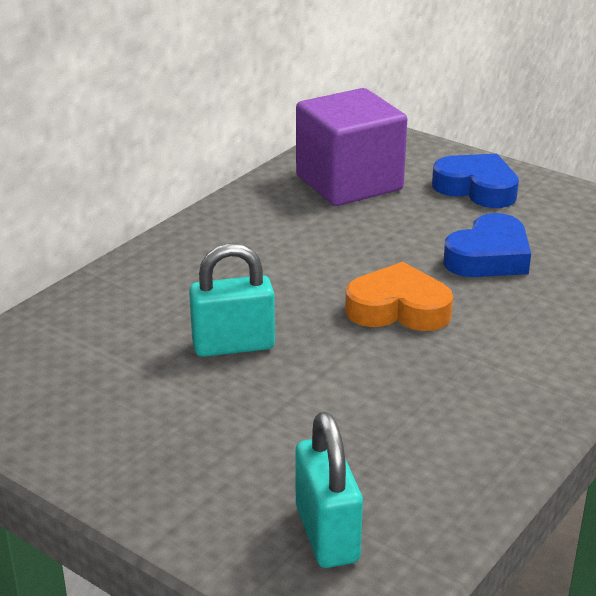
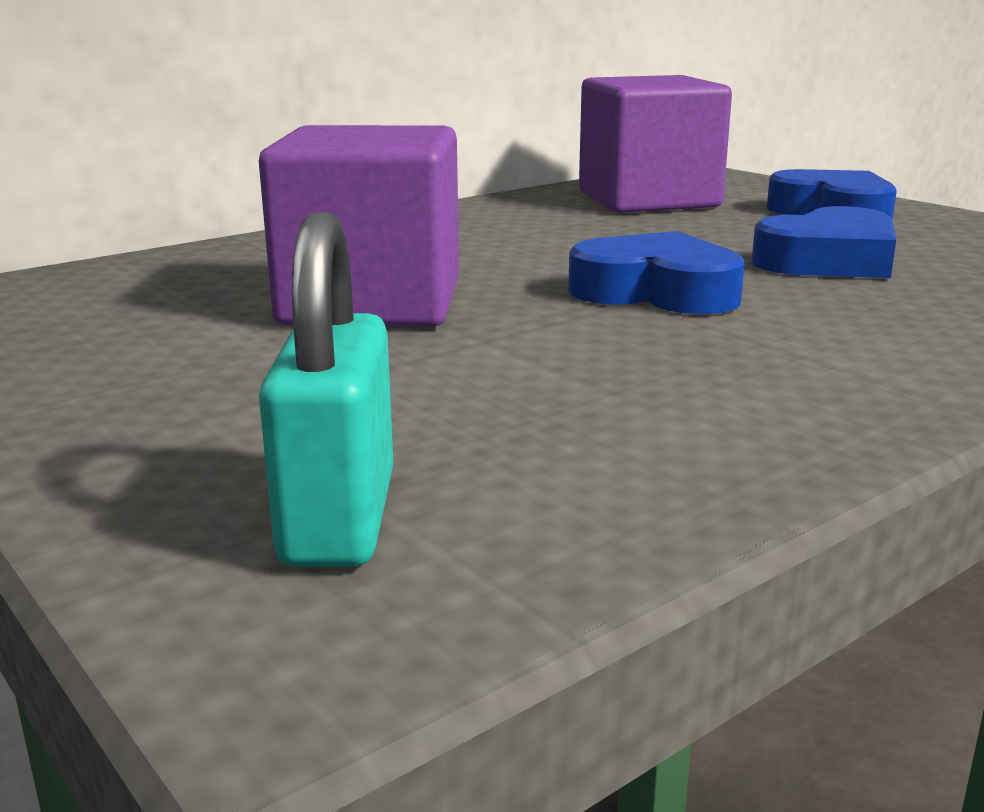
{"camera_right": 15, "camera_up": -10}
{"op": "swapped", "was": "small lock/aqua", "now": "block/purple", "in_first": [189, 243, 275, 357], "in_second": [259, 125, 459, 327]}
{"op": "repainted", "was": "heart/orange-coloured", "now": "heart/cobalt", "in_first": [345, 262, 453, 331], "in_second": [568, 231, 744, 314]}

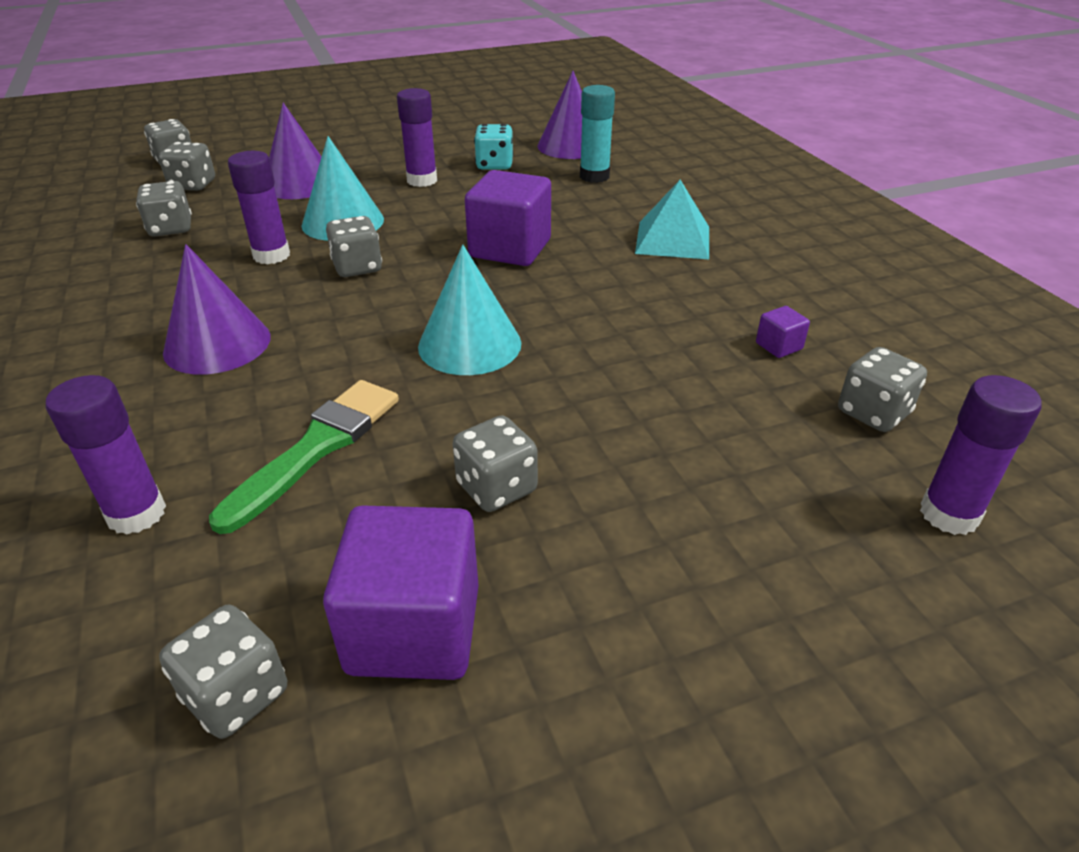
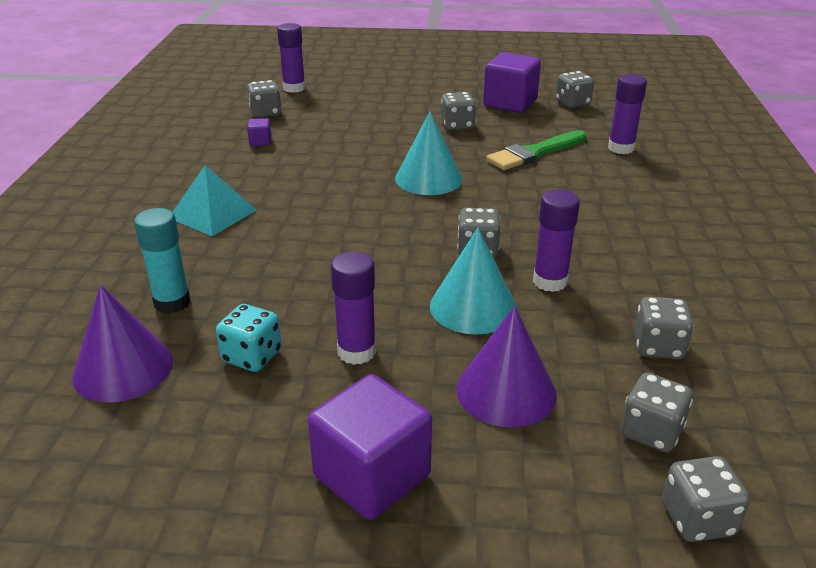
{"camera_right": -155, "camera_up": -5}
{"op": "shifted", "was": "block/purple", "in_first": [465, 170, 551, 266], "in_second": [308, 374, 432, 520]}
{"op": "gone", "was": "cone/purple", "in_first": [163, 244, 271, 375]}

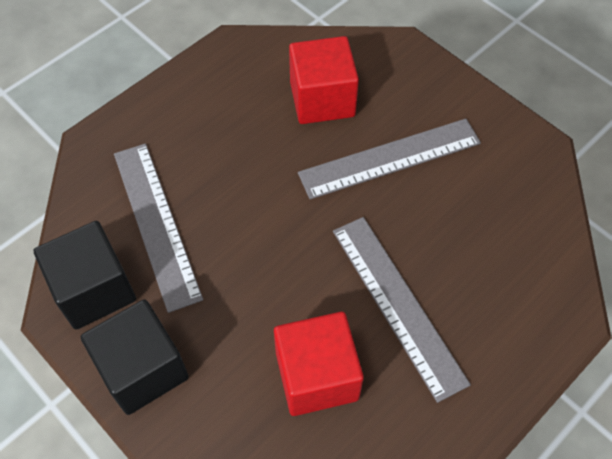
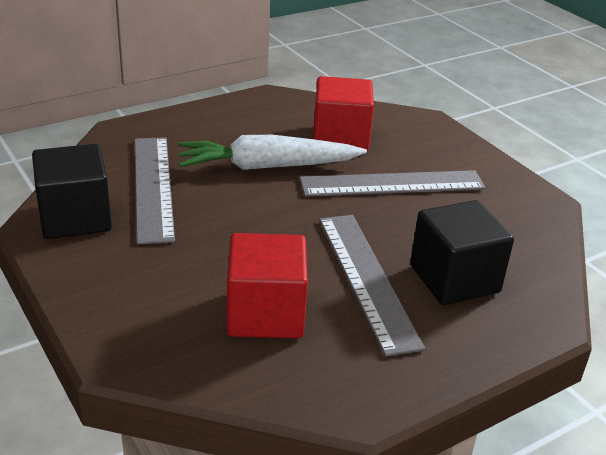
{"camera_right": 10, "camera_up": -25}
{"op": "shifted", "was": "block/ebony", "in_first": [81, 300, 189, 415], "in_second": [410, 200, 514, 305]}
{"op": "new", "now": "root vegetable/snow-white", "in_second": [178, 135, 367, 170]}

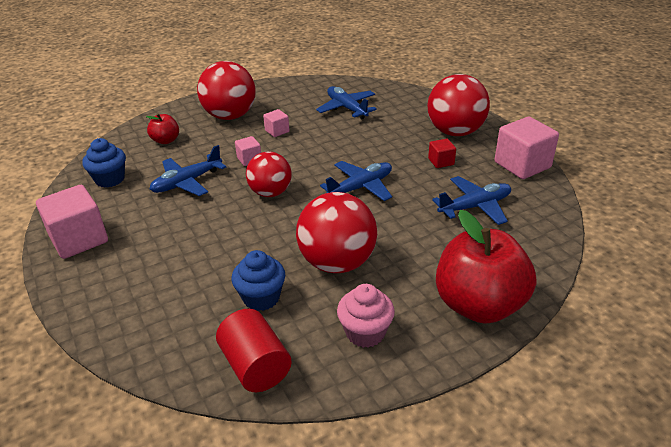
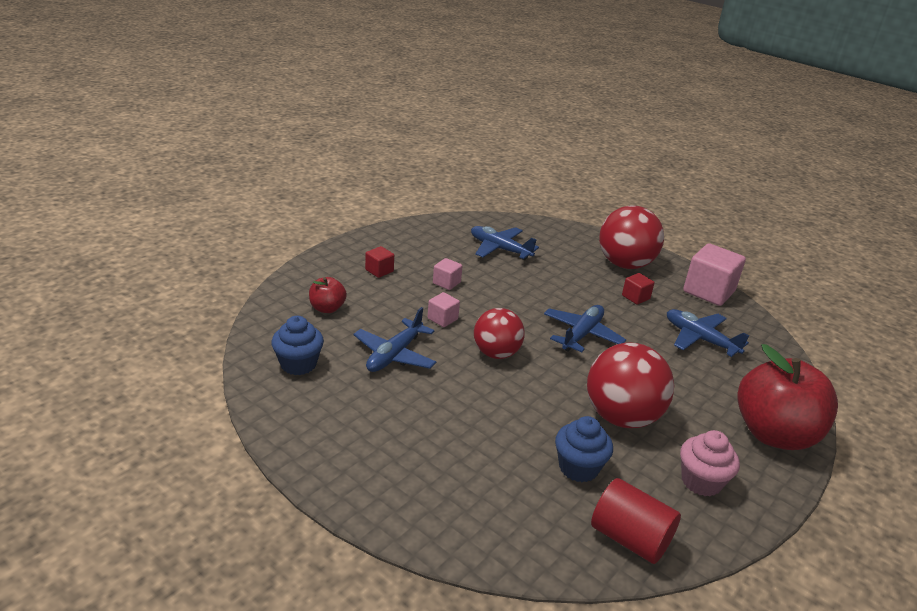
{"camera_right": -25, "camera_up": -5}
{"op": "swapped", "was": "play ball/scarlet", "now": "block/scarlet", "in_first": [197, 61, 256, 120], "in_second": [365, 246, 394, 278]}
{"op": "rotated", "was": "toy plane/cobalt", "in_first": [432, 176, 511, 225], "in_second": [667, 309, 750, 357], "clockwise": -90}
{"op": "gone", "was": "block/rosy", "in_first": [36, 185, 108, 259]}

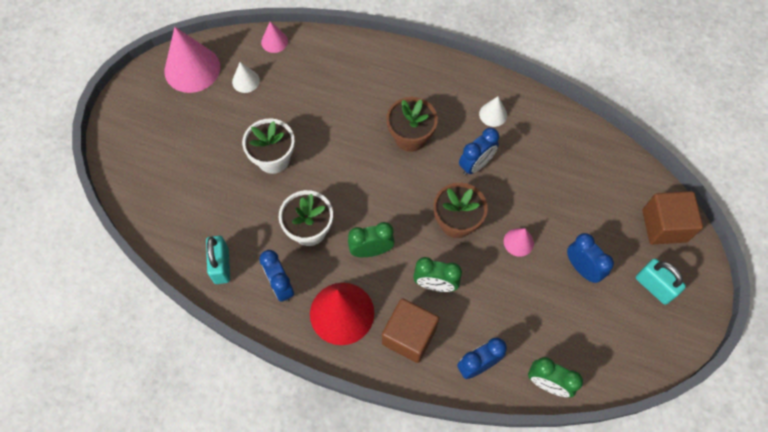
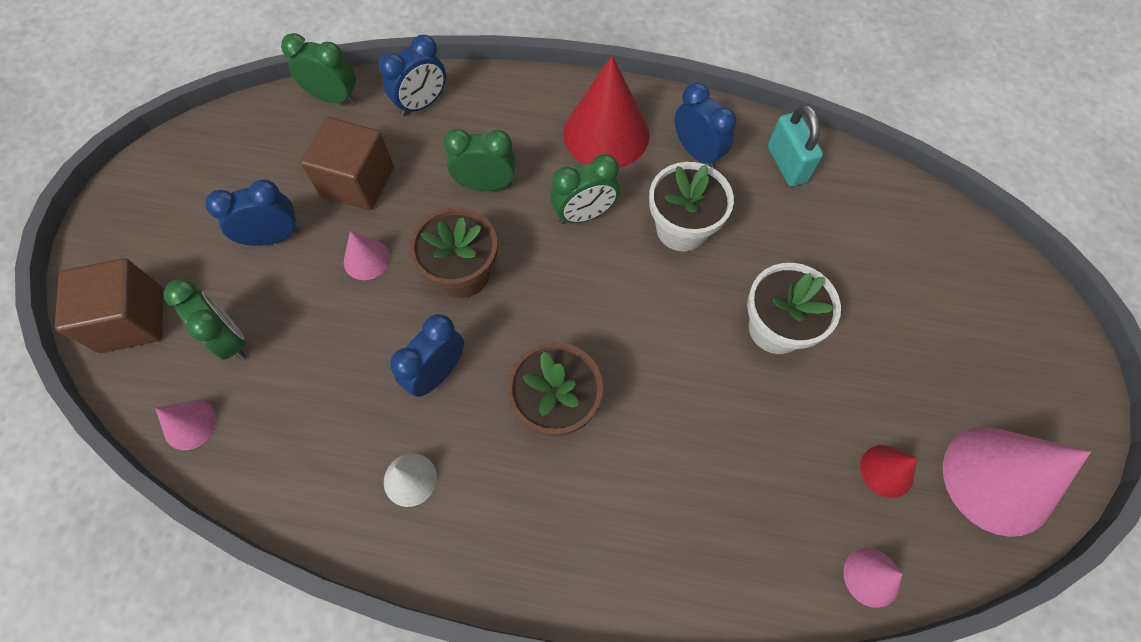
{"camera_right": 170, "camera_up": 0}
{"op": "repainted", "was": "cone/snow-white", "now": "cone/scarlet", "in_first": [232, 62, 260, 93], "in_second": [860, 445, 917, 498]}
{"op": "rotated", "was": "clock/cobalt", "in_first": [567, 233, 614, 283], "in_second": [205, 179, 299, 246], "clockwise": 120}
{"op": "gone", "was": "small lock/aqua", "in_first": [636, 259, 686, 305]}
{"op": "shifted", "was": "block/brown", "in_first": [382, 298, 439, 363], "in_second": [300, 117, 394, 211]}
{"op": "new", "now": "clock/emerald", "in_second": [164, 279, 246, 360]}
{"op": "new", "now": "cone/rosy", "in_second": [155, 400, 216, 450]}

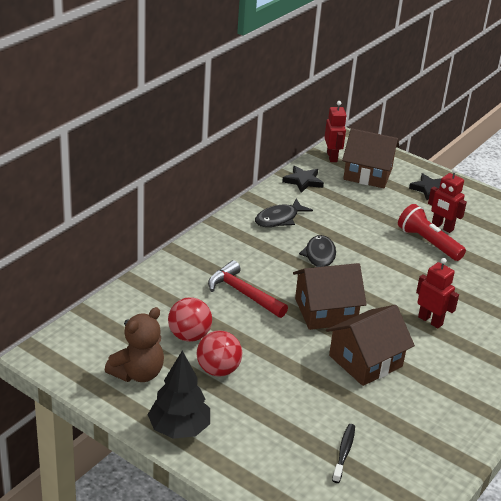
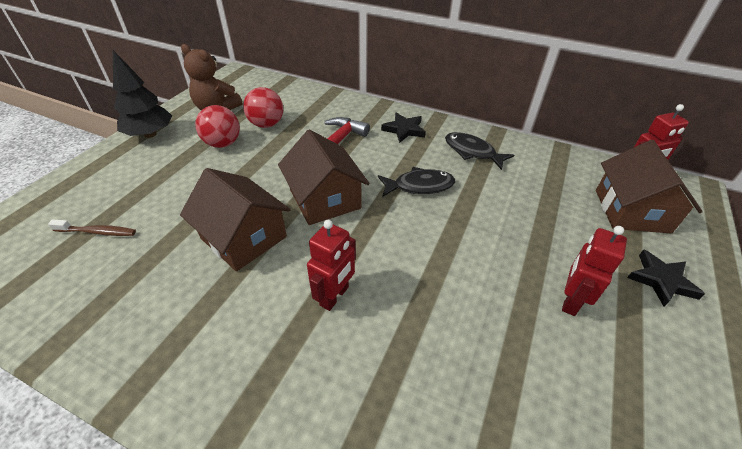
{"camera_right": 80, "camera_up": 10}
{"op": "shifted", "was": "star/ebony", "in_first": [282, 166, 324, 193], "in_second": [381, 113, 426, 143]}
{"op": "gone", "was": "pocket torch/scarlet", "in_first": [398, 204, 466, 261]}
{"op": "repainted", "was": "tooth brush/ebony", "now": "tooth brush/brown", "in_first": [332, 424, 355, 483], "in_second": [48, 219, 136, 236]}

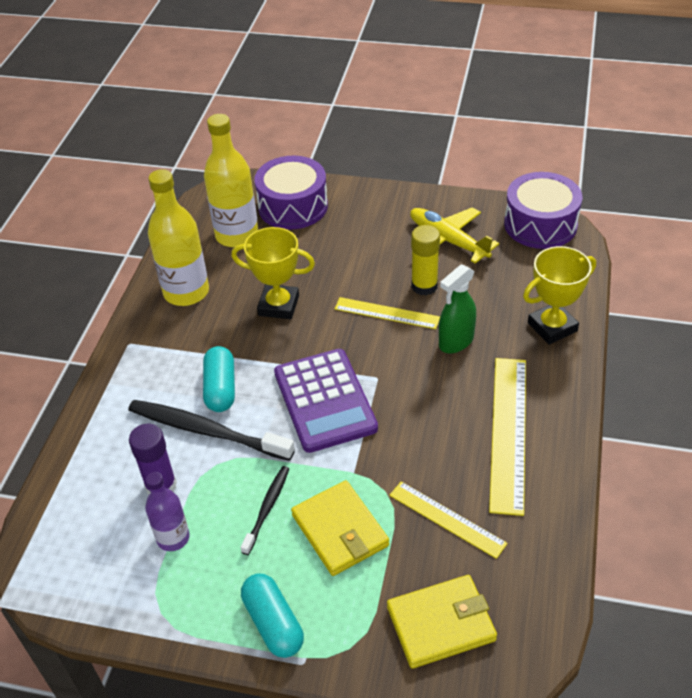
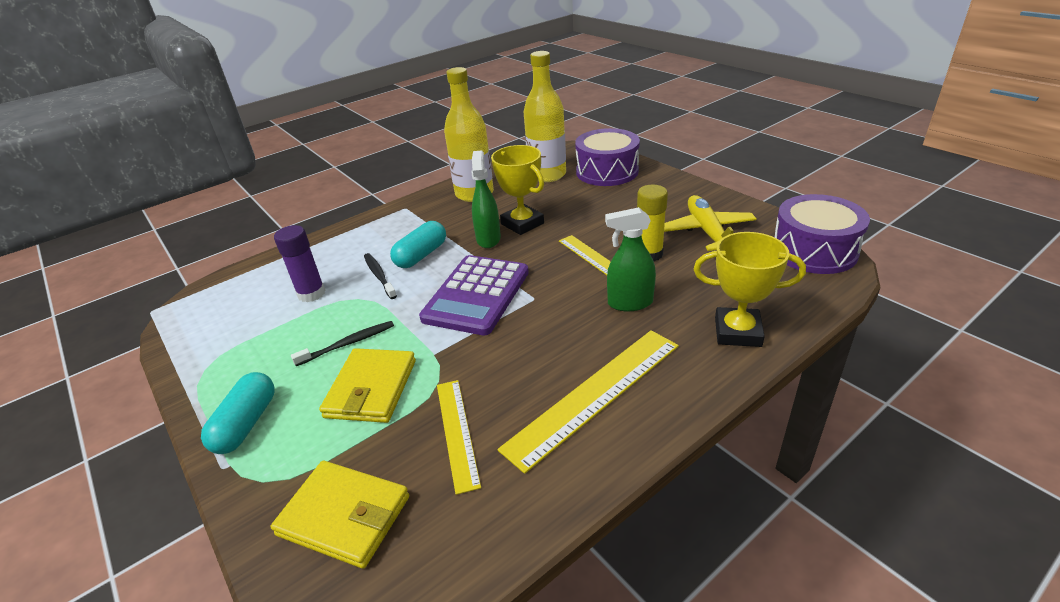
{"camera_right": 40, "camera_up": -10}
{"op": "scaled", "was": "tooth brush/ebony", "in_first": [128, 400, 295, 461], "in_second": [364, 253, 397, 299], "ratio": 0.55}
{"op": "gone", "was": "flask/purple", "in_first": [145, 472, 190, 551]}
{"op": "new", "now": "spray bottle/emerald", "in_second": [471, 150, 501, 248]}

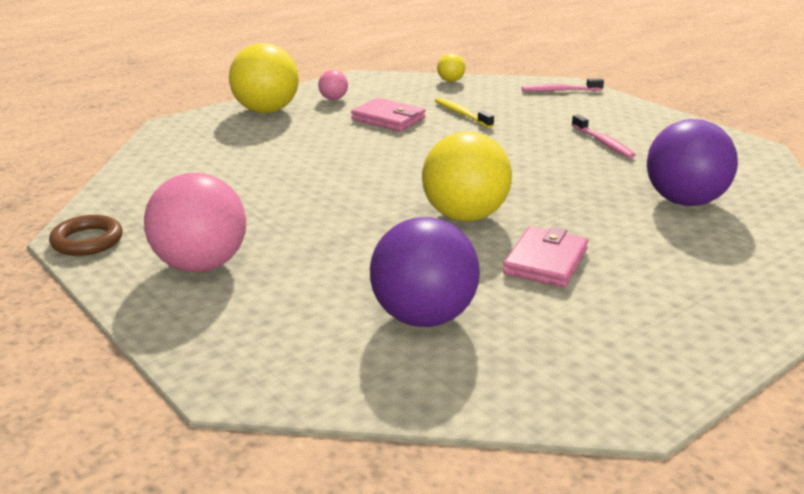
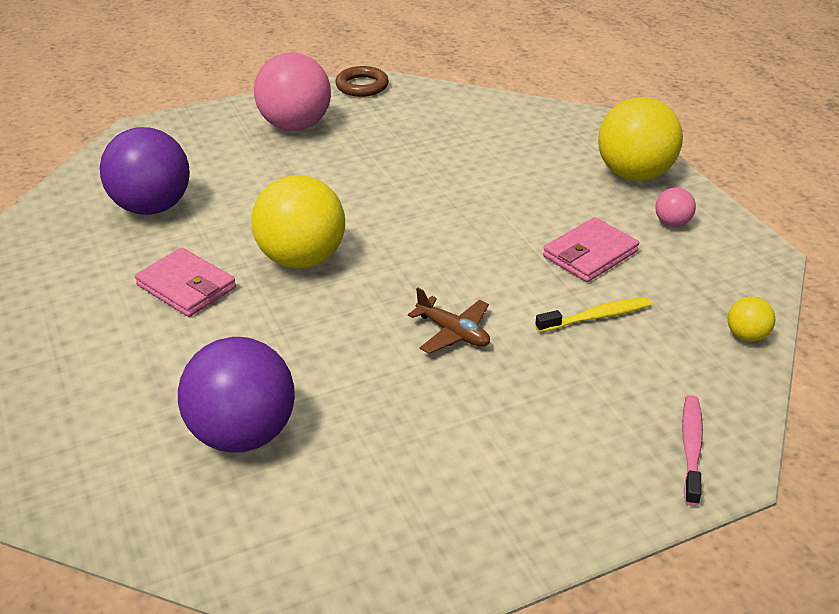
{"camera_right": 105, "camera_up": 10}
{"op": "gone", "was": "tooth brush/rosy", "in_first": [572, 114, 636, 158]}
{"op": "new", "now": "toy plane/brown", "in_second": [408, 288, 490, 354]}

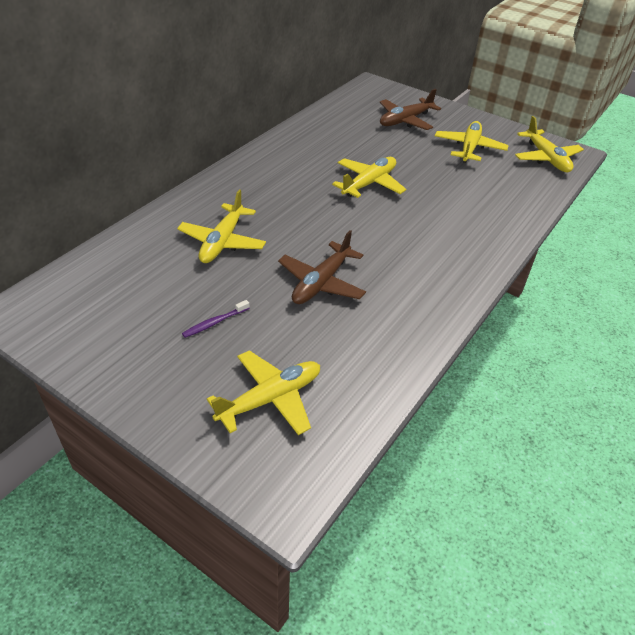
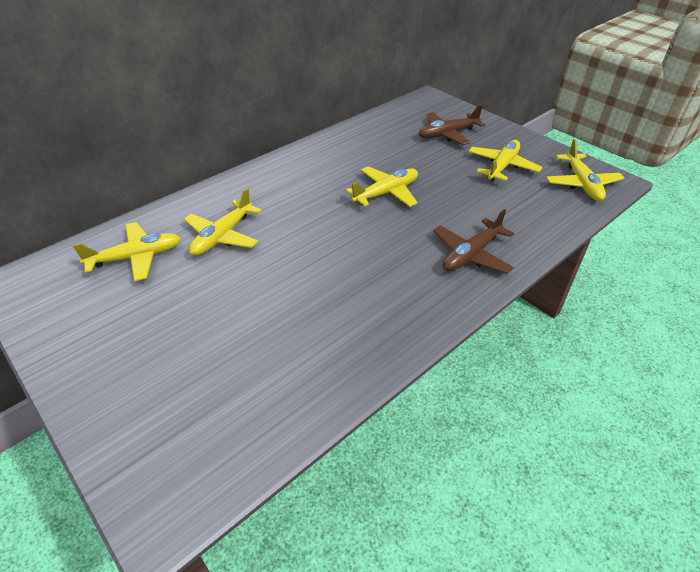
{"camera_right": 15, "camera_up": 0}
{"op": "shifted", "was": "toy plane/brown", "in_first": [278, 230, 366, 304], "in_second": [433, 209, 514, 274]}
{"op": "gone", "was": "tooth brush/purple", "in_first": [182, 300, 249, 338]}
{"op": "shifted", "was": "toy plane/yellow", "in_first": [207, 350, 320, 435], "in_second": [73, 222, 181, 281]}

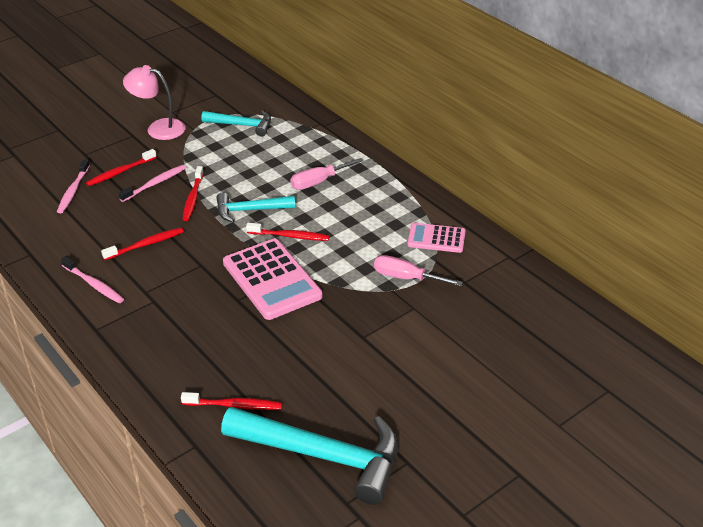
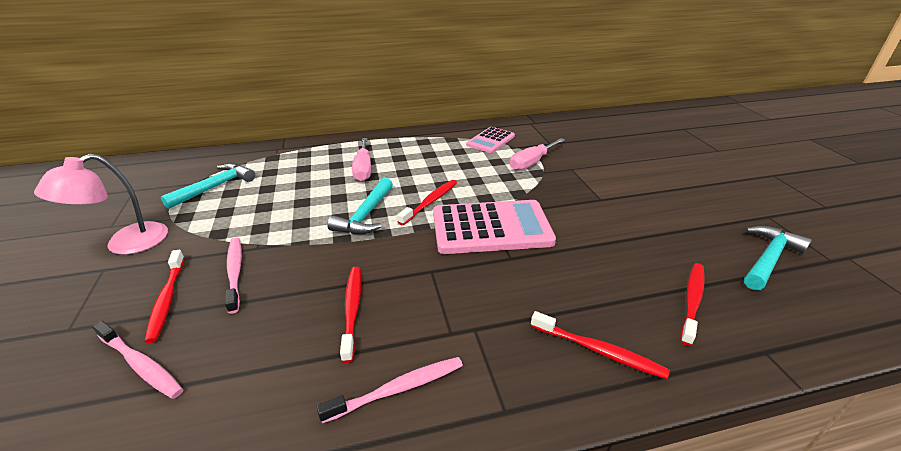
{"camera_right": -65, "camera_up": -5}
{"op": "shifted", "was": "tooth brush/scarlet", "in_first": [182, 166, 204, 221], "in_second": [531, 311, 670, 379]}
{"op": "scaled", "was": "claw hammer/aqua", "in_first": [221, 407, 398, 505], "in_second": [744, 226, 812, 290], "ratio": 0.56}

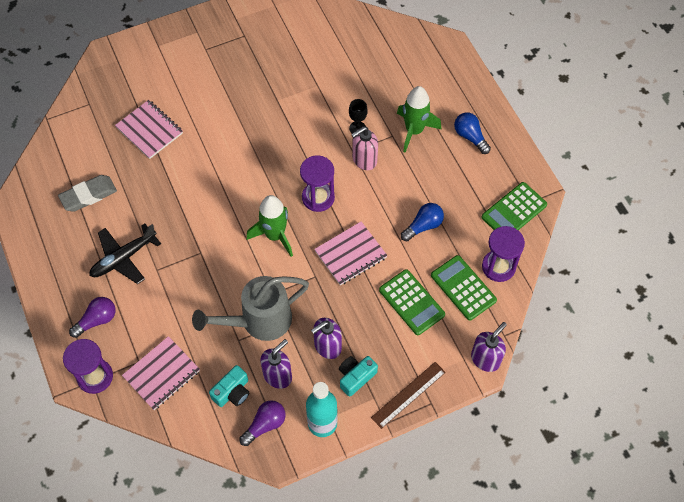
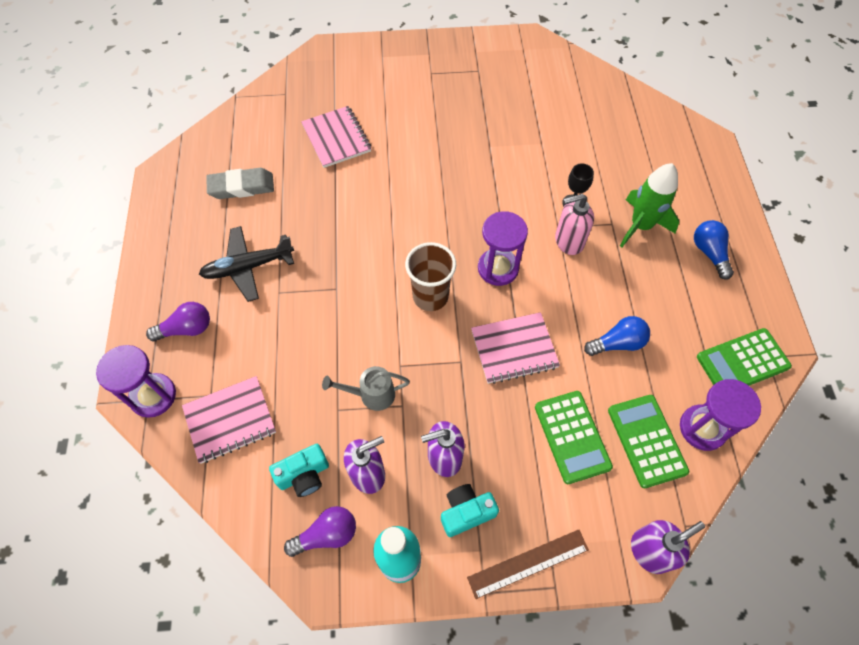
{"camera_right": 20, "camera_up": 0}
{"op": "swapped", "was": "toy rocket/emerald", "now": "tumbler/brown", "in_first": [246, 195, 293, 257], "in_second": [405, 242, 456, 311]}
{"op": "scaled", "was": "watering can/gray", "in_first": [192, 276, 309, 341], "in_second": [322, 366, 410, 411], "ratio": 0.54}

